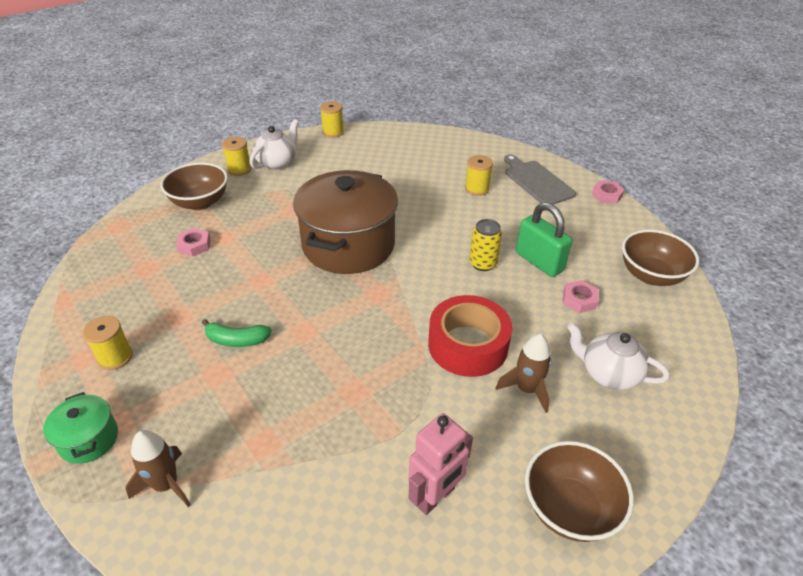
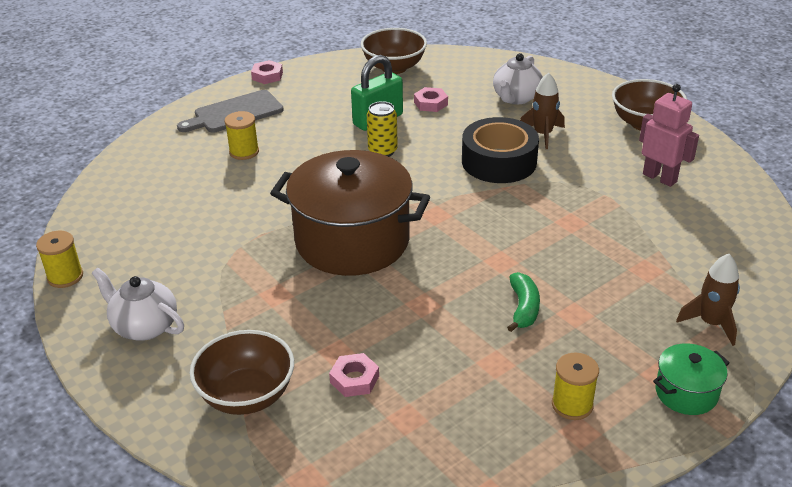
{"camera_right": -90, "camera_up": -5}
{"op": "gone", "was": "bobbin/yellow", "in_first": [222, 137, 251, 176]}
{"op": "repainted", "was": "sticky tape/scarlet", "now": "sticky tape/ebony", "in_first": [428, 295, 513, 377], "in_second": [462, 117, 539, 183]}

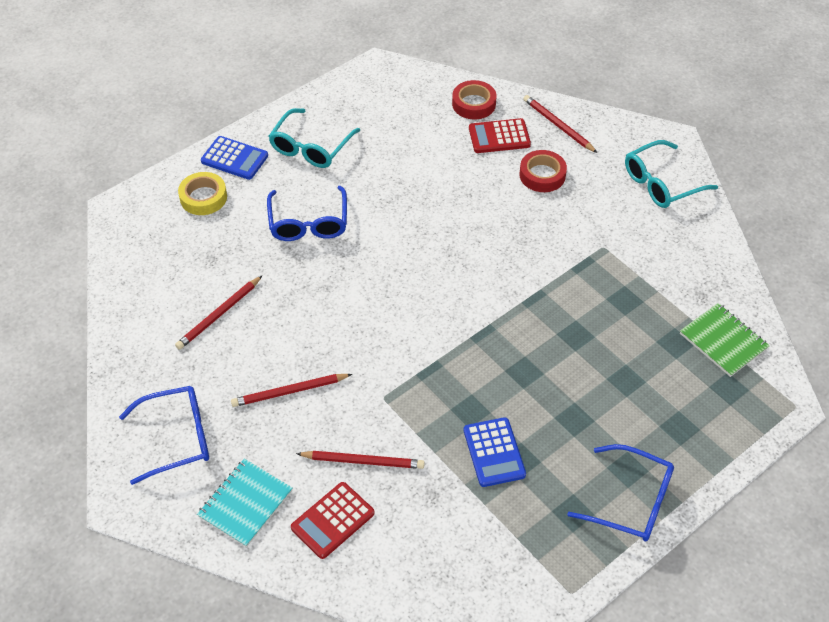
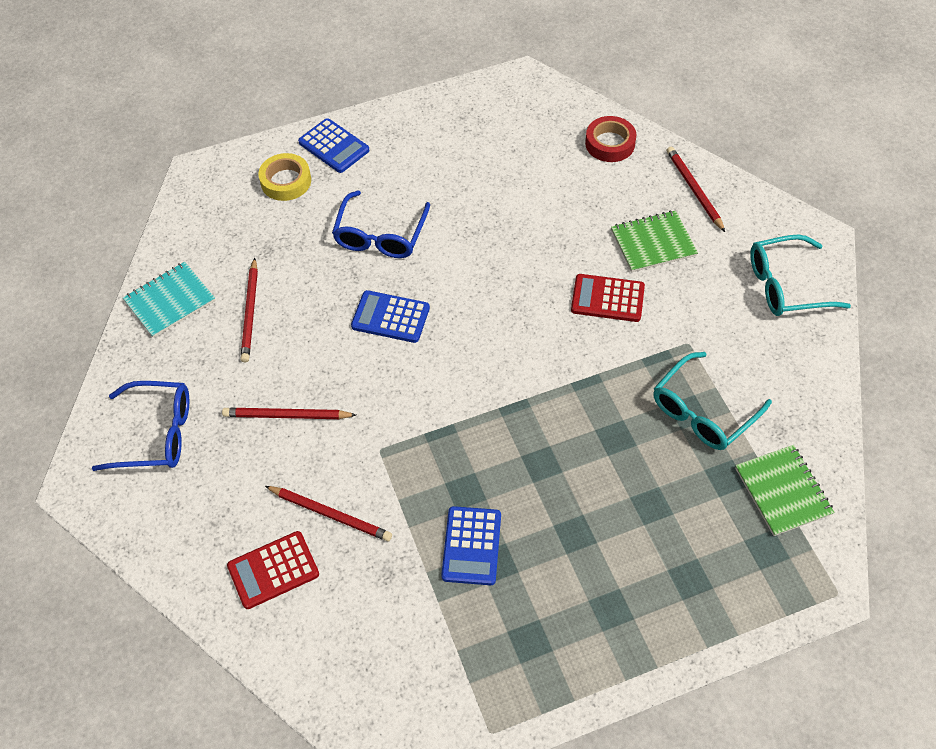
{"camera_right": 20, "camera_up": 5}
{"op": "shifted", "was": "spectacles/aqua", "in_first": [269, 108, 360, 168], "in_second": [653, 352, 772, 450]}
{"op": "shifted", "was": "adding machine/scarlet", "in_first": [469, 118, 531, 153], "in_second": [571, 274, 645, 322]}
{"op": "swapped", "was": "sticky tape/scarlet", "now": "exercise book/emerald", "in_first": [520, 150, 567, 192], "in_second": [611, 211, 698, 272]}
{"op": "rotated", "was": "lead pencil/scarlet", "in_first": [175, 276, 262, 350], "in_second": [240, 258, 258, 362], "clockwise": -60}
{"op": "gone", "was": "spectacles/cobalt", "in_first": [567, 444, 674, 541]}
{"op": "shifted", "was": "exercise book/aqua", "in_first": [197, 459, 293, 547], "in_second": [123, 262, 215, 338]}
{"op": "new", "now": "adding machine/cobalt", "in_second": [351, 290, 430, 343]}

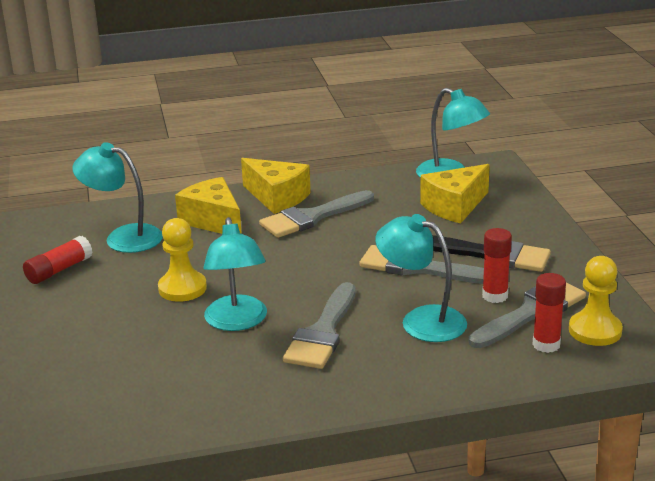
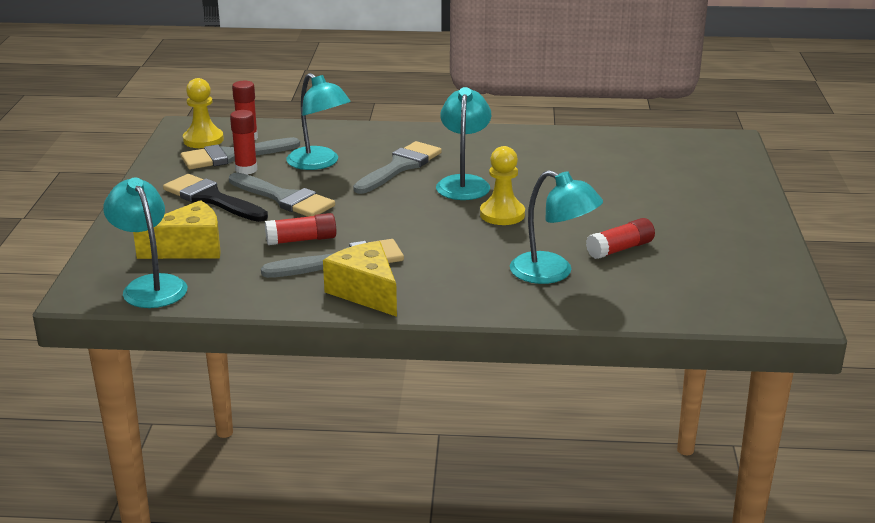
{"camera_right": -165, "camera_up": 0}
{"op": "gone", "was": "cheese wedge/yellow", "in_first": [175, 177, 242, 234]}
{"op": "new", "now": "glue/scarlet", "in_second": [265, 213, 336, 245]}

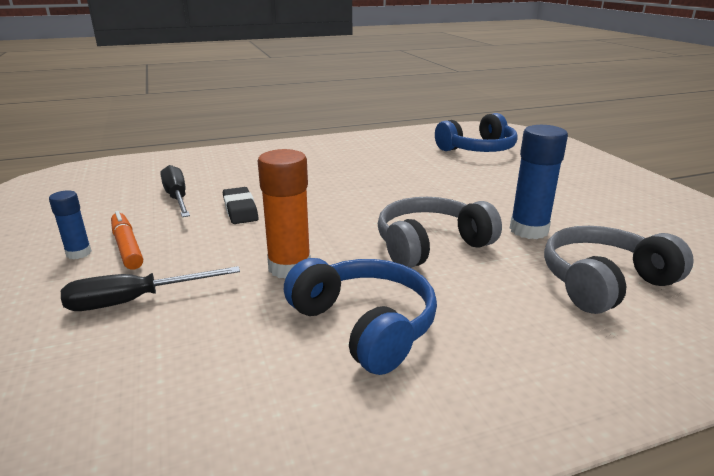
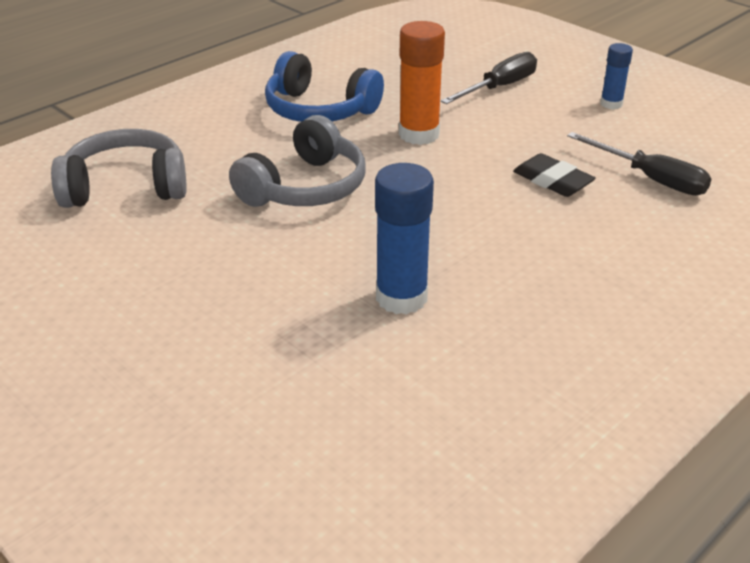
{"camera_right": 155, "camera_up": 10}
{"op": "gone", "was": "over-ear headphones/cobalt", "in_first": [435, 113, 518, 152]}
{"op": "shifted", "was": "glue/cobalt", "in_first": [510, 125, 568, 239], "in_second": [375, 163, 434, 315]}
{"op": "gone", "was": "marker/orange-coloured", "in_first": [111, 211, 143, 270]}
{"op": "rotated", "was": "over-ear headphones/gray", "in_first": [544, 226, 694, 314], "in_second": [51, 129, 187, 208], "clockwise": -135}

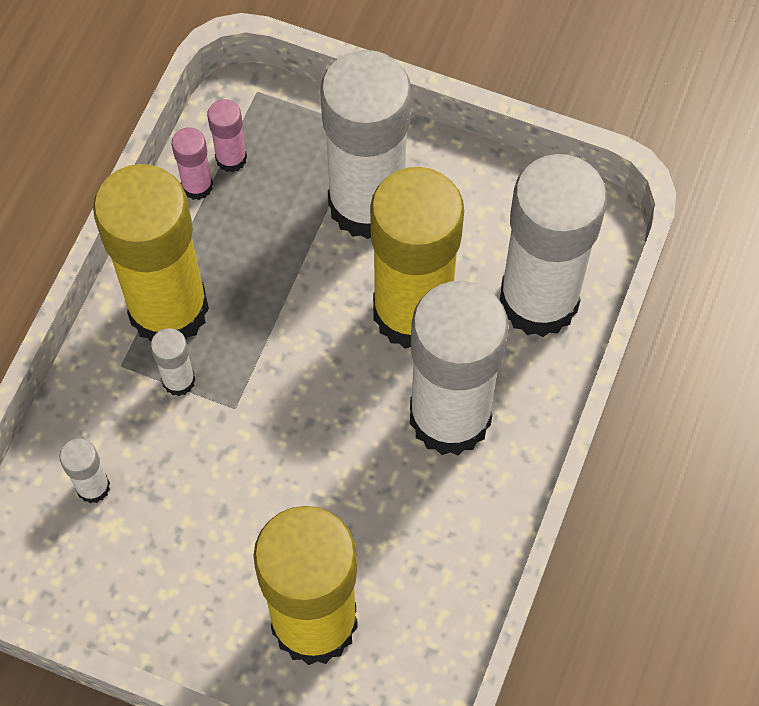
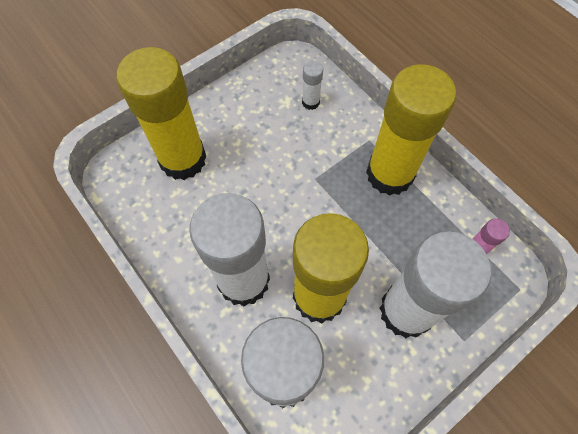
{"camera_right": 120, "camera_up": 0}
{"op": "gone", "was": "glue/rosy", "in_first": [172, 127, 213, 200]}
{"op": "gone", "was": "glue/snow-white", "in_first": [151, 328, 196, 396]}

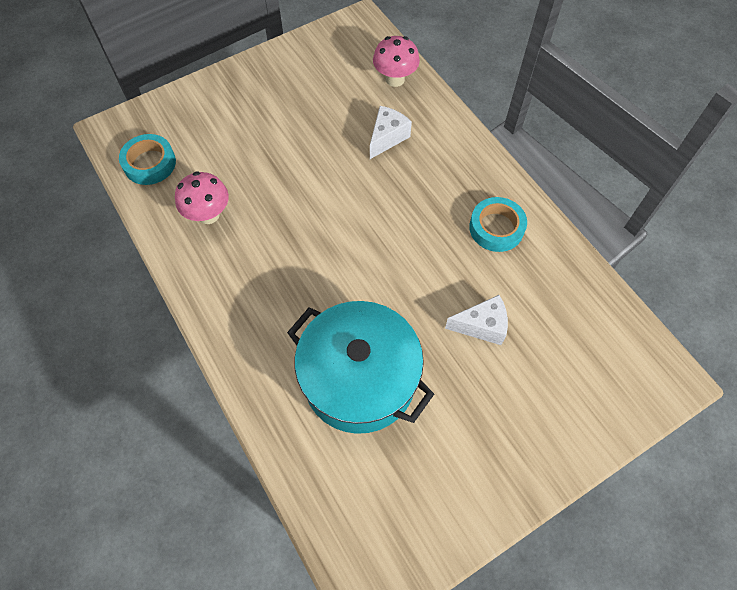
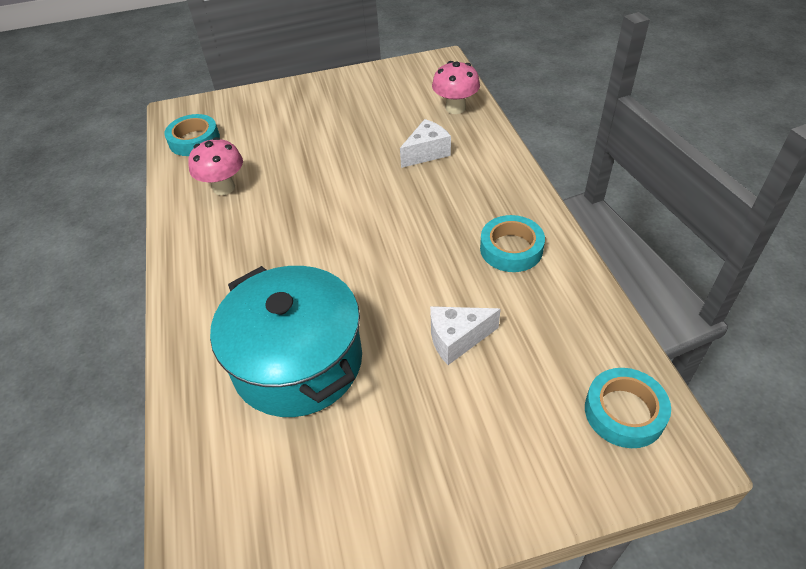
{"camera_right": 20, "camera_up": -15}
{"op": "rotated", "was": "cheese wedge/snow-white", "in_first": [445, 295, 508, 345], "in_second": [430, 306, 501, 365], "clockwise": 150}
{"op": "new", "now": "sticky tape/aqua", "in_second": [585, 368, 671, 448]}

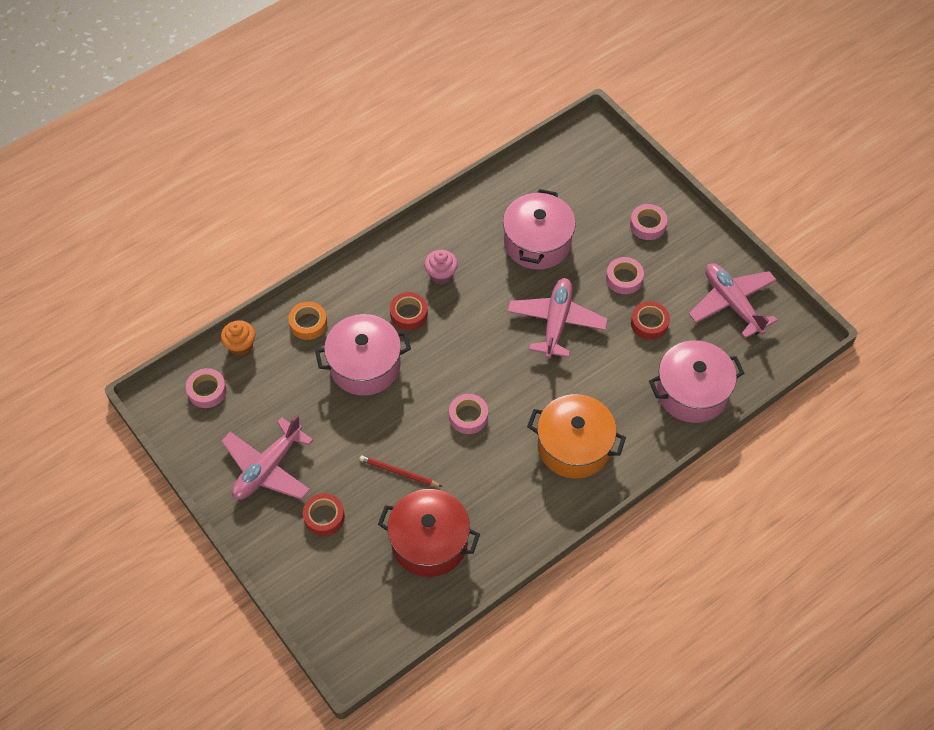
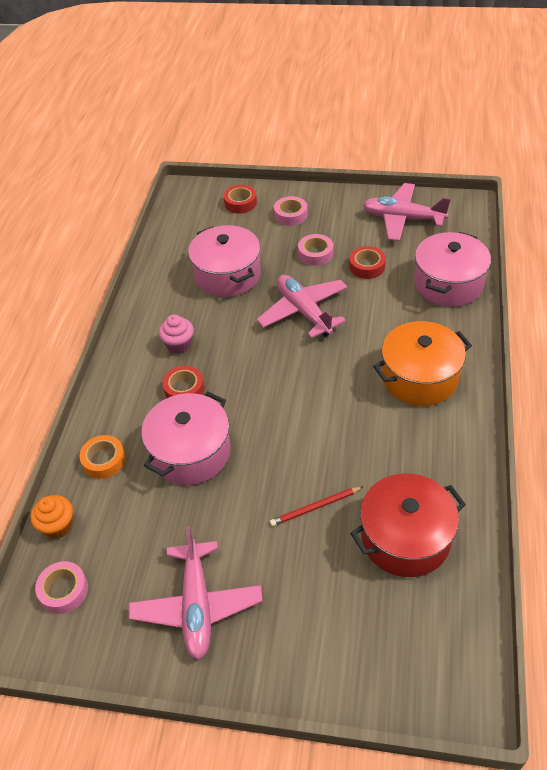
{"camera_right": -40, "camera_up": -10}
{"op": "gone", "was": "sticky tape/rosy", "in_first": [449, 394, 488, 434]}
{"op": "shifted", "was": "sticky tape/scarlet", "in_first": [303, 493, 345, 536], "in_second": [224, 185, 257, 214]}

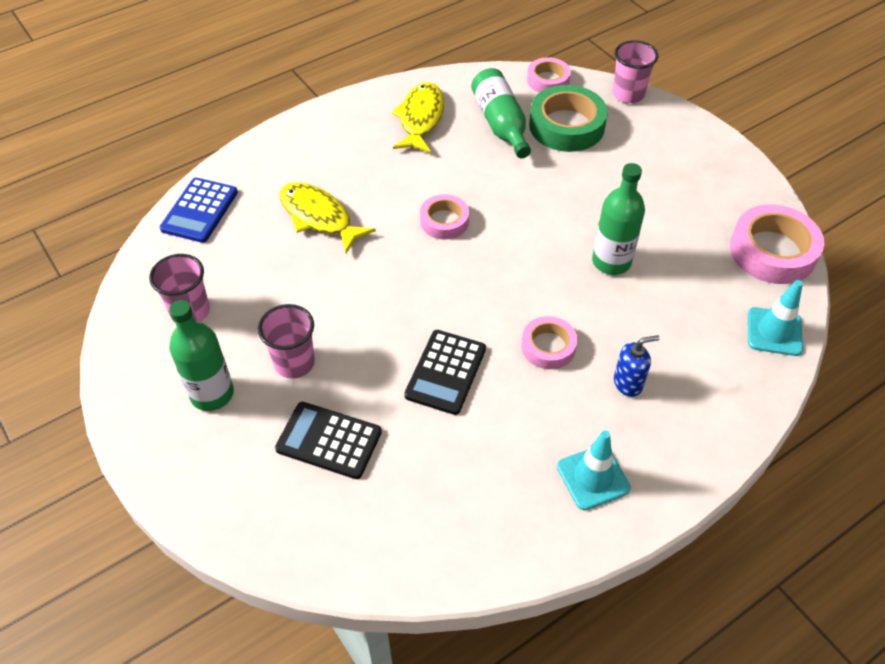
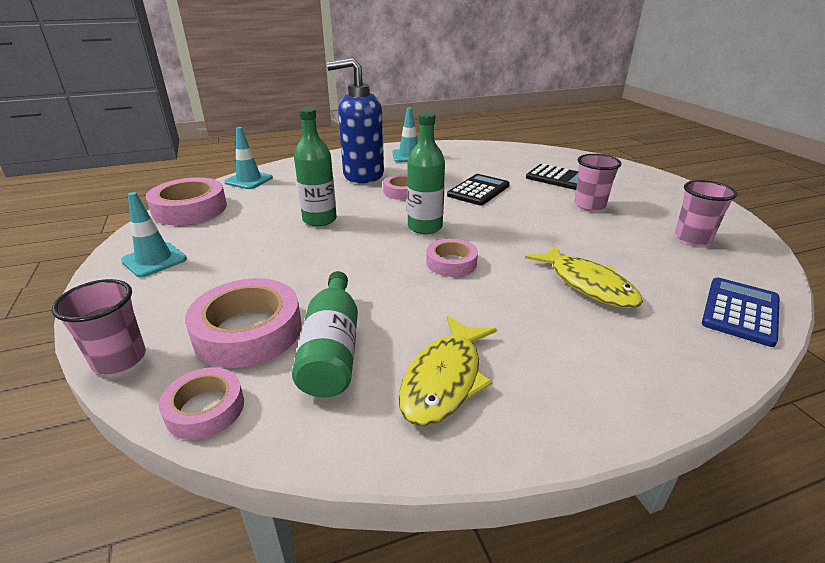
{"camera_right": -165, "camera_up": -20}
{"op": "repainted", "was": "sticky tape/emerald", "now": "sticky tape/rosy", "in_first": [529, 85, 608, 152], "in_second": [185, 278, 302, 368]}
{"op": "shifted", "was": "flask/emerald", "in_first": [169, 300, 234, 411], "in_second": [407, 112, 445, 234]}
{"op": "scaled", "was": "pump bottle/cobalt", "in_first": [614, 335, 659, 397], "in_second": [327, 57, 384, 183], "ratio": 2.25}
{"op": "new", "now": "road cone/aqua", "in_second": [121, 192, 187, 278]}

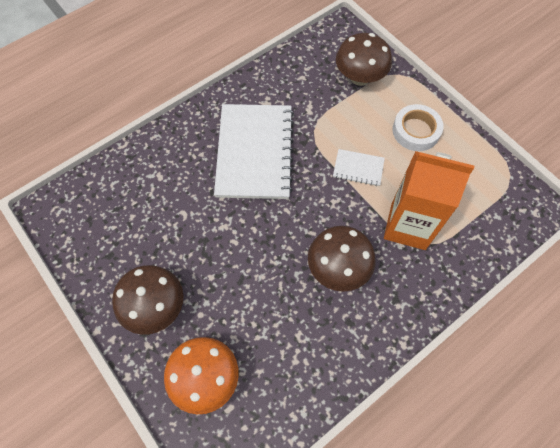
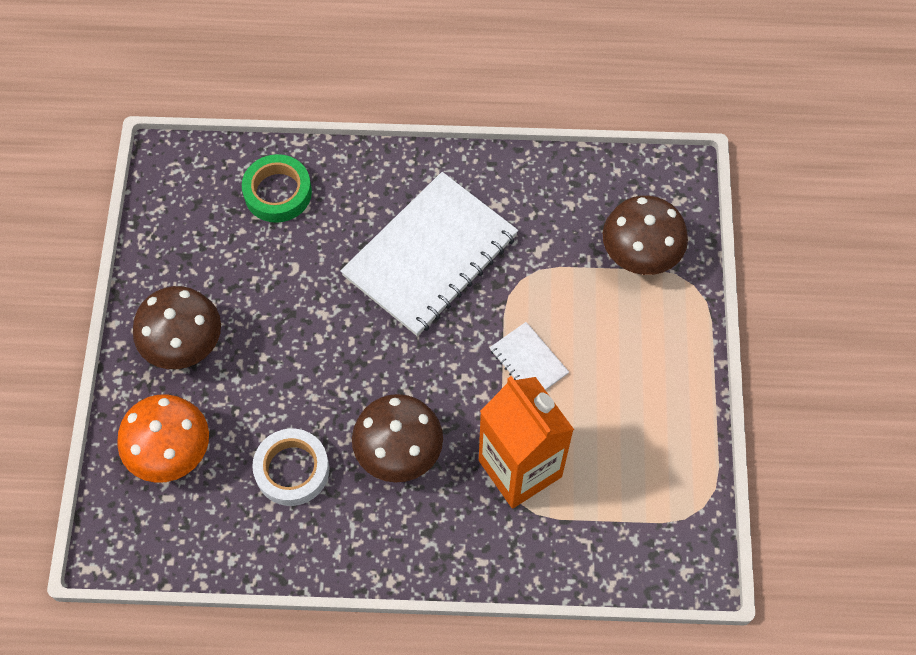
{"camera_right": 40, "camera_up": 0}
{"op": "shifted", "was": "sticky tape/snow-white", "in_first": [393, 104, 444, 151], "in_second": [252, 429, 330, 506]}
{"op": "new", "now": "sticky tape/emerald", "in_second": [242, 154, 312, 223]}

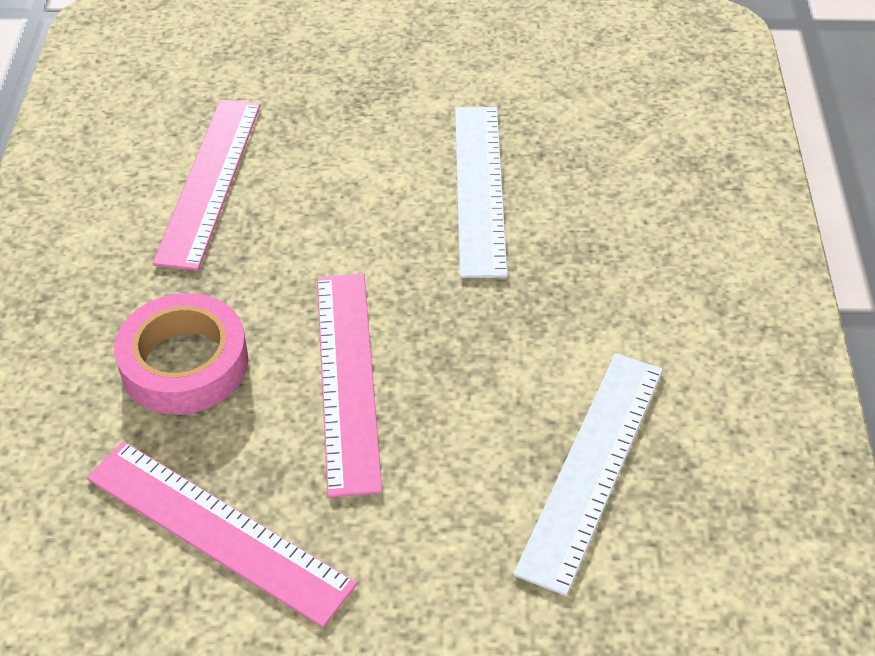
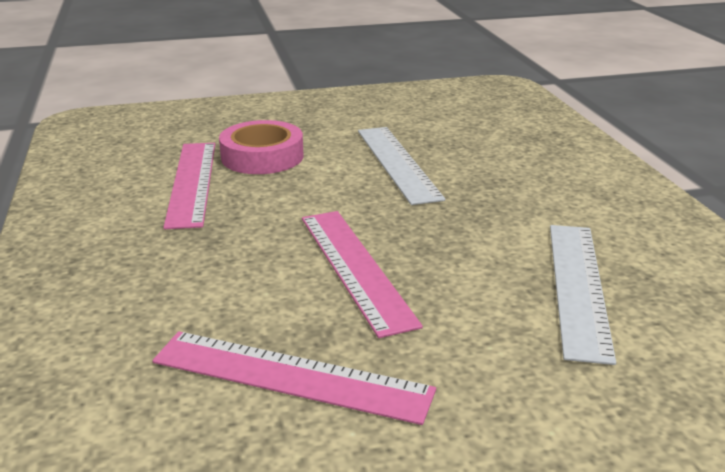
{"camera_right": -15, "camera_up": -20}
{"op": "shifted", "was": "sticky tape/rosy", "in_first": [114, 293, 248, 415], "in_second": [219, 120, 303, 174]}

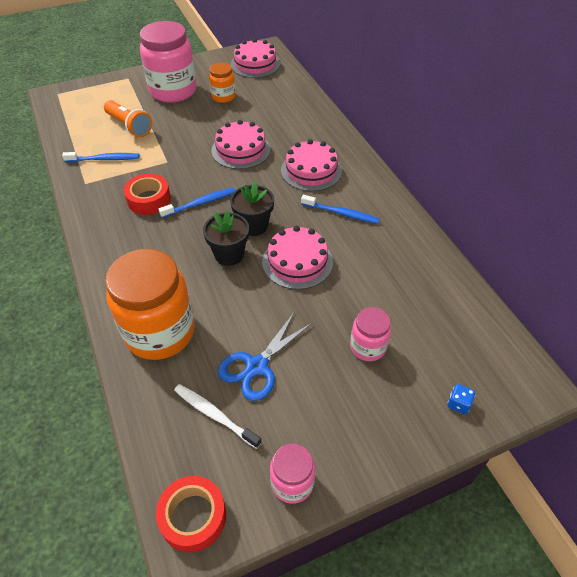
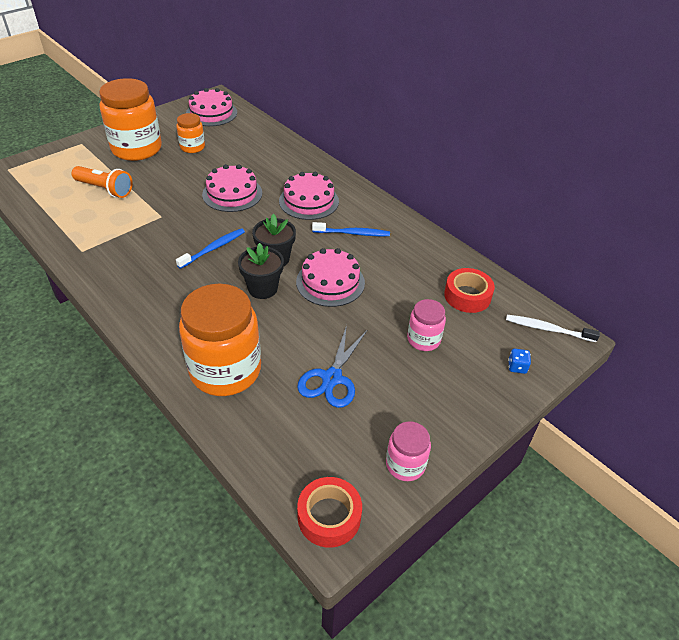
{"camera_right": -20, "camera_up": -5}
{"op": "repainted", "was": "preserve jar/rosy", "now": "preserve jar/orange-coloured", "in_first": [140, 21, 197, 102], "in_second": [99, 78, 162, 161]}
{"op": "gone", "was": "tooth brush/cobalt", "in_first": [62, 152, 139, 162]}
{"op": "shifted", "was": "sticky tape/scarlet", "in_first": [124, 174, 171, 215], "in_second": [444, 268, 495, 313]}
{"op": "shifted", "was": "tooth brush/snow-white", "in_first": [174, 384, 262, 449], "in_second": [506, 315, 600, 342]}

